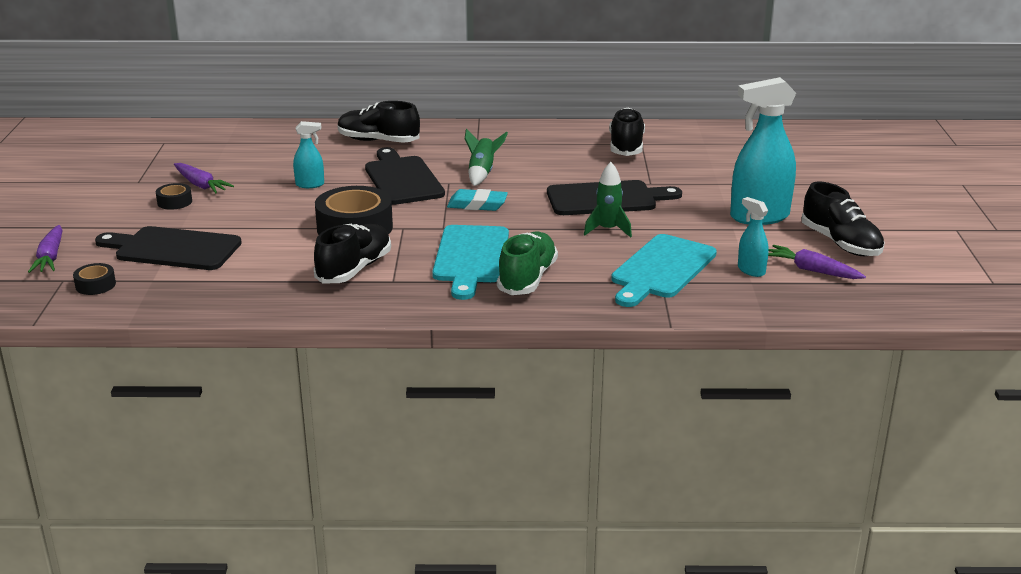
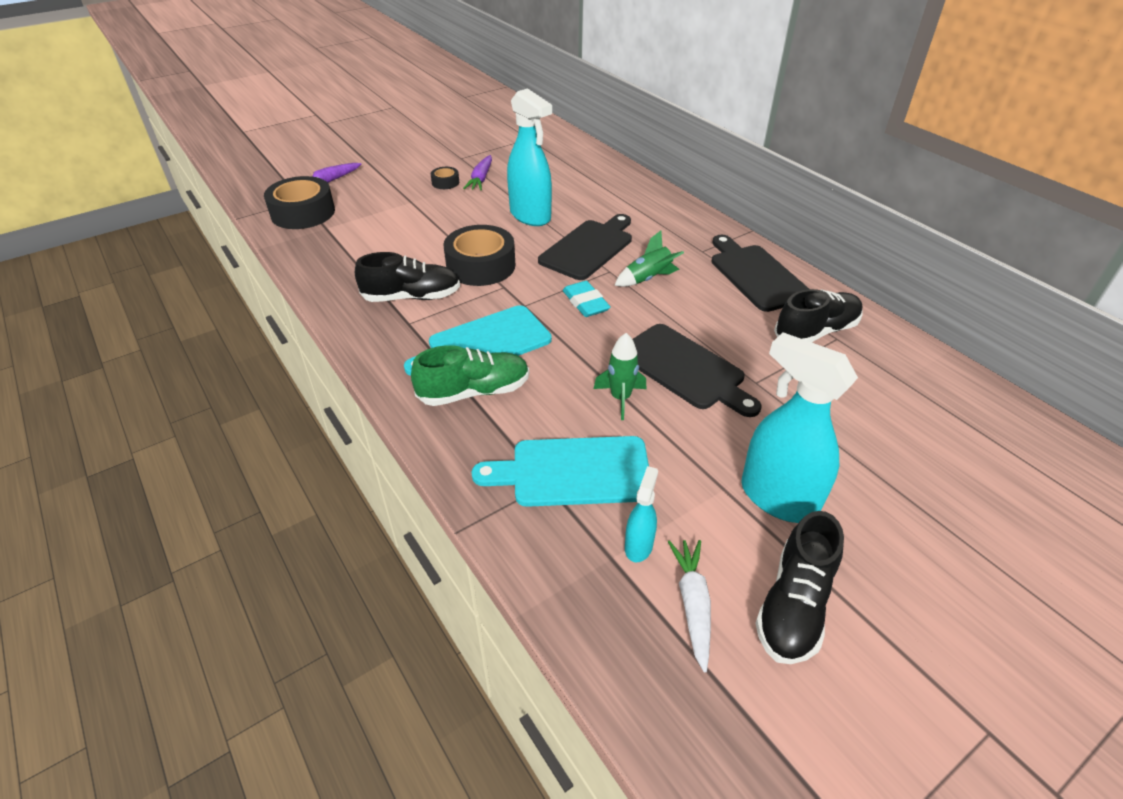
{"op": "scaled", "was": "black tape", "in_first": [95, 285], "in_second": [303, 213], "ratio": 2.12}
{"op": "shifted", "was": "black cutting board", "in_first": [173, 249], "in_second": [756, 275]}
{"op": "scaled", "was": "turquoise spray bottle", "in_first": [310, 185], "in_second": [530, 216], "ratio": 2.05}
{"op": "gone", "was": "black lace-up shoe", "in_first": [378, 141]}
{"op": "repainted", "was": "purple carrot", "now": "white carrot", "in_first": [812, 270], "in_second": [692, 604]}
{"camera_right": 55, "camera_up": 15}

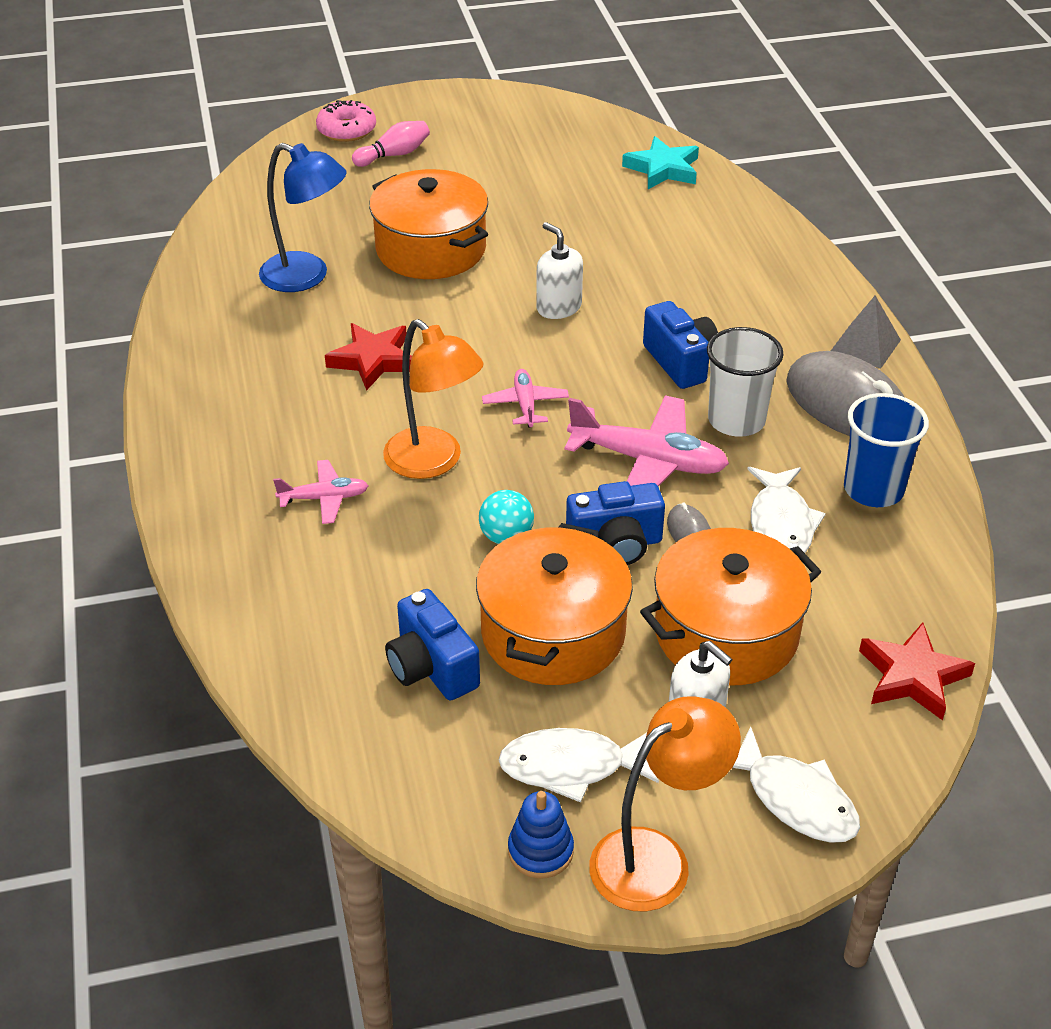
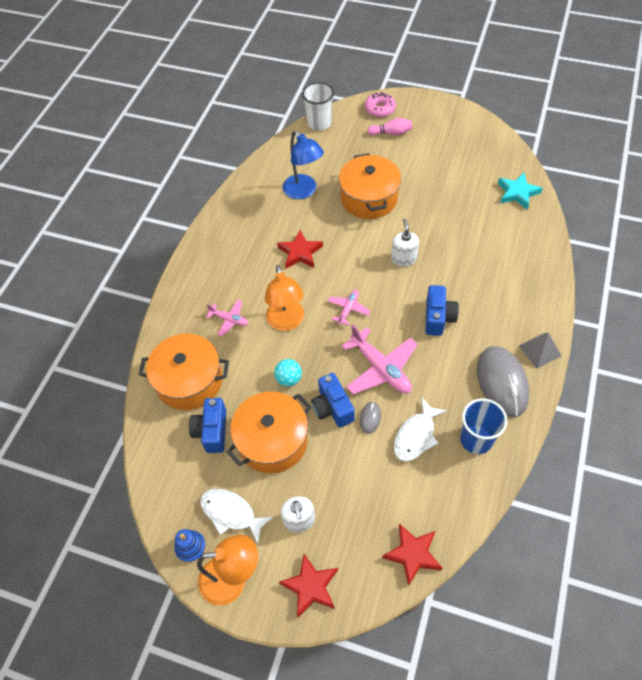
{"op": "rotated", "was": "blue compact camera", "in_first": [615, 545], "in_second": [332, 408], "clockwise": 45}
{"op": "shifted", "was": "orange-coloured cooking pot", "in_first": [726, 633], "in_second": [189, 381]}
{"op": "shifted", "was": "white tumbler", "in_first": [736, 420], "in_second": [319, 123]}
{"op": "swapped", "was": "white fish", "now": "red star", "in_first": [795, 799], "in_second": [311, 586]}
{"camera_right": 35, "camera_up": 15}

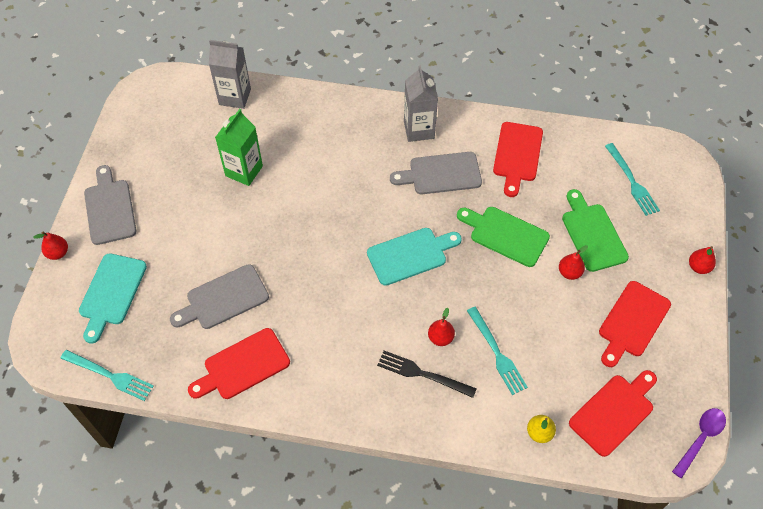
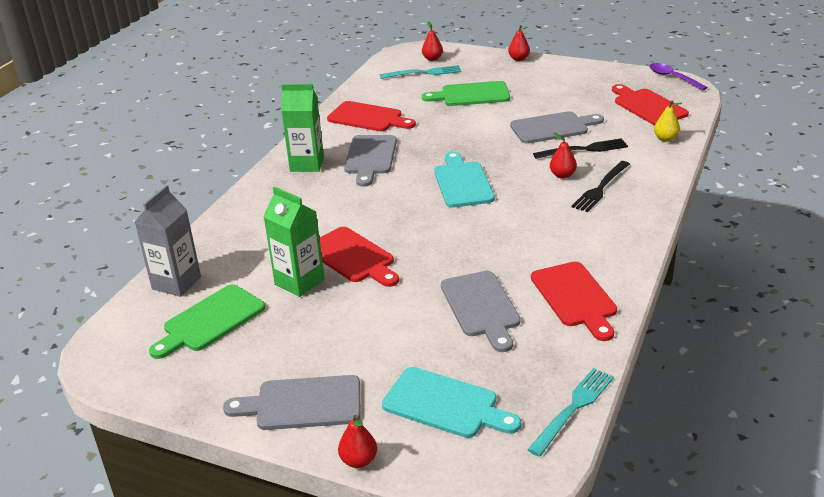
{"op": "repainted", "was": "grey juice carton", "now": "emerald juice carton", "in_first": [419, 130], "in_second": [307, 164]}
{"op": "shifted", "was": "emerald cutting board", "in_first": [505, 235], "in_second": [210, 321]}
{"op": "repainted", "was": "turquoise table fork", "now": "black table fork", "in_first": [497, 354], "in_second": [584, 149]}
{"op": "shifted", "was": "red toy pear", "in_first": [569, 272], "in_second": [432, 59]}
{"op": "shifted", "was": "red cutting board", "in_first": [632, 322], "in_second": [353, 257]}
{"op": "new", "now": "grey cutting board", "in_second": [553, 128]}
{"camera_right": -75, "camera_up": -25}

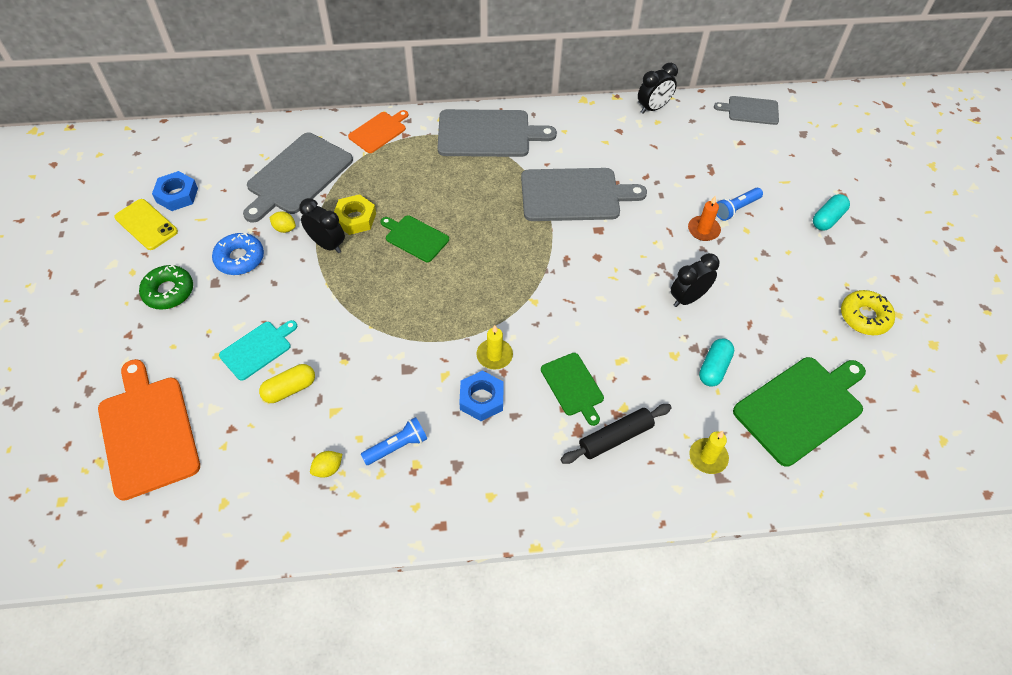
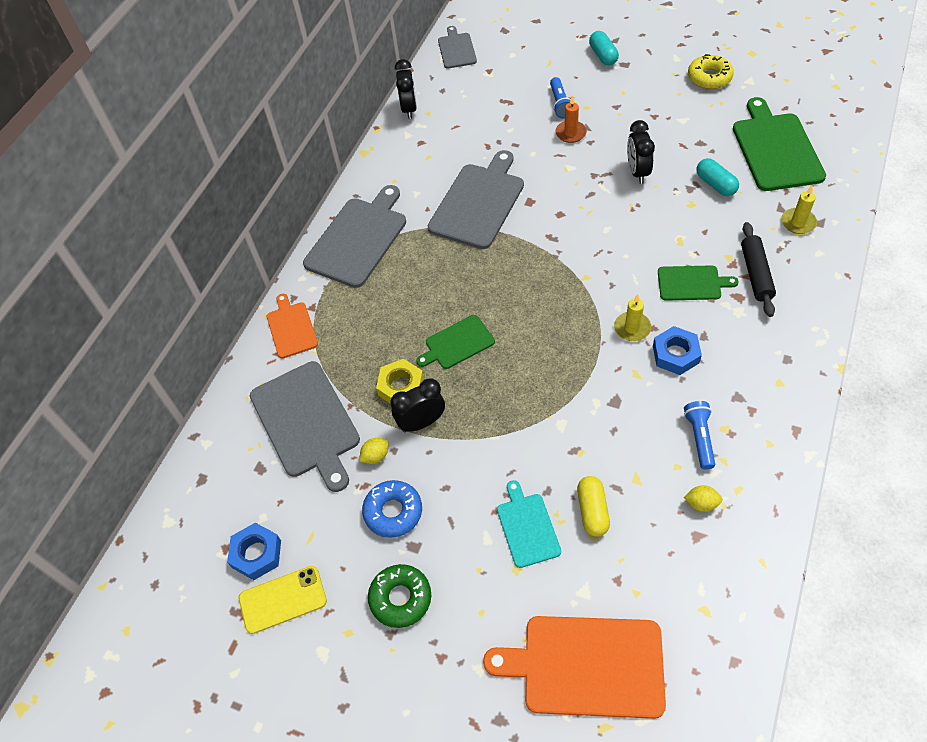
{"op": "rotated", "was": "yellow citrus fruit", "in_first": [328, 469], "in_second": [701, 503], "clockwise": -75}
{"op": "rotated", "was": "grey cutting board", "in_first": [750, 110], "in_second": [456, 49], "clockwise": 135}
{"camera_right": -55, "camera_up": 0}

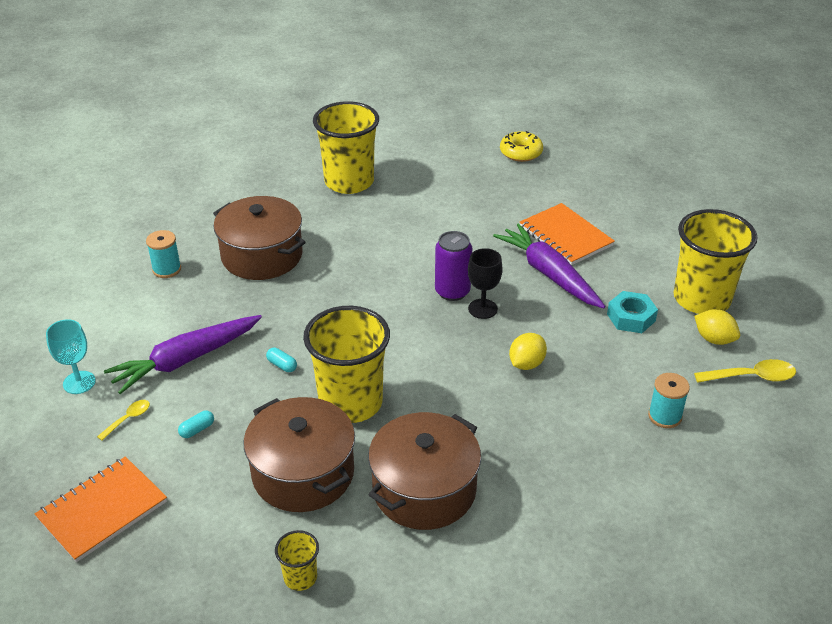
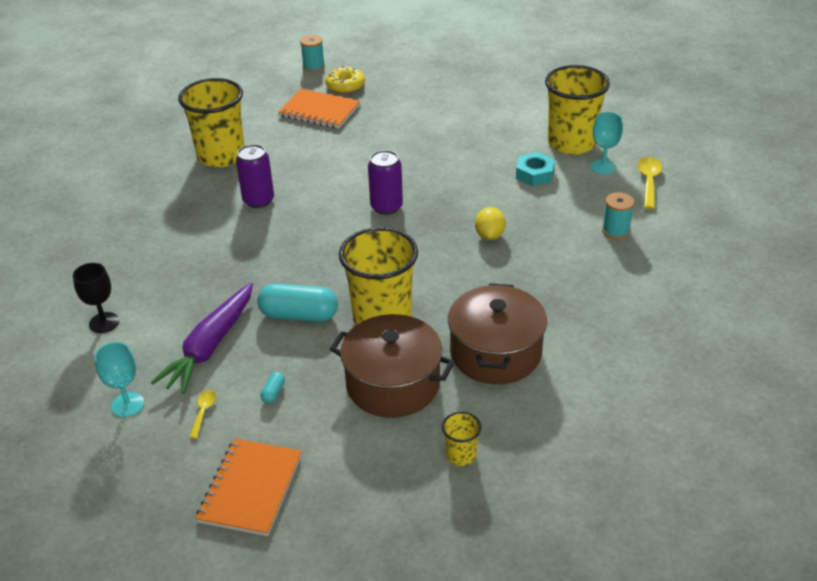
{"op": "shifted", "was": "turquoise spool", "in_first": [167, 269], "in_second": [313, 67]}
{"op": "gone", "was": "dark brown cooking pot", "in_first": [262, 256]}
{"op": "scaled", "was": "turquoise pill shape", "in_first": [282, 365], "in_second": [299, 315], "ratio": 2.32}
{"op": "shifted", "was": "black goblet", "in_first": [482, 309], "in_second": [104, 323]}
{"op": "gone", "was": "purple carrot", "in_first": [549, 274]}
{"op": "shifted", "was": "orange-coloured notebook", "in_first": [565, 236], "in_second": [319, 111]}
{"op": "swapped", "was": "yellow citrus fruit", "now": "turquoise goblet", "in_first": [714, 339], "in_second": [603, 167]}
{"op": "rotated", "was": "yellow tablespoon", "in_first": [752, 377], "in_second": [648, 182], "clockwise": -45}
{"op": "new", "now": "purple can", "in_second": [258, 200]}
{"camera_right": -30, "camera_up": 0}

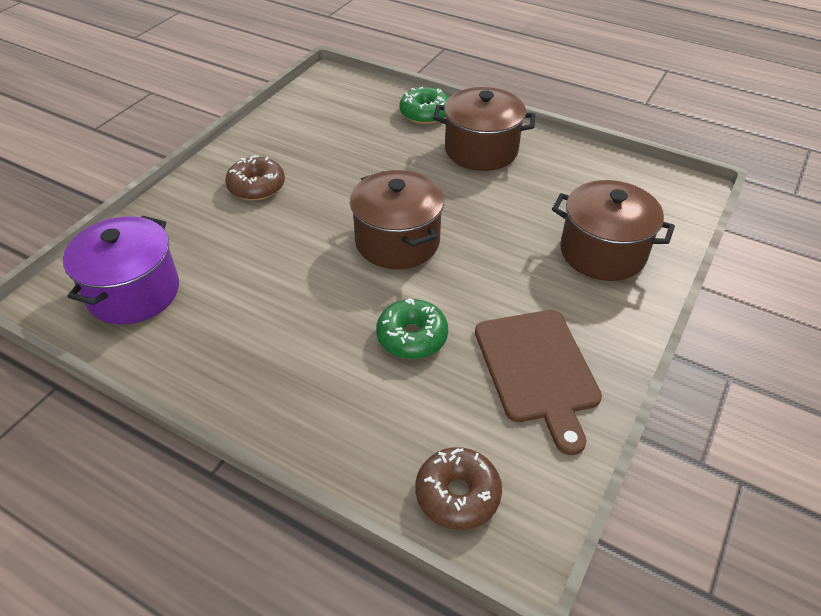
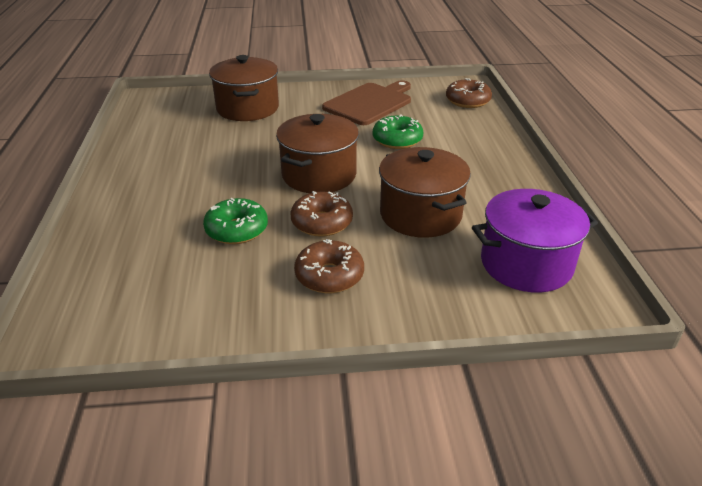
{"op": "shifted", "was": "emerald donut", "in_first": [425, 113], "in_second": [237, 230]}
{"op": "shifted", "was": "dark brown cooking pot", "in_first": [481, 150], "in_second": [420, 215]}
{"op": "new", "now": "dark brown donut", "in_second": [322, 222]}
{"camera_right": -125, "camera_up": -10}

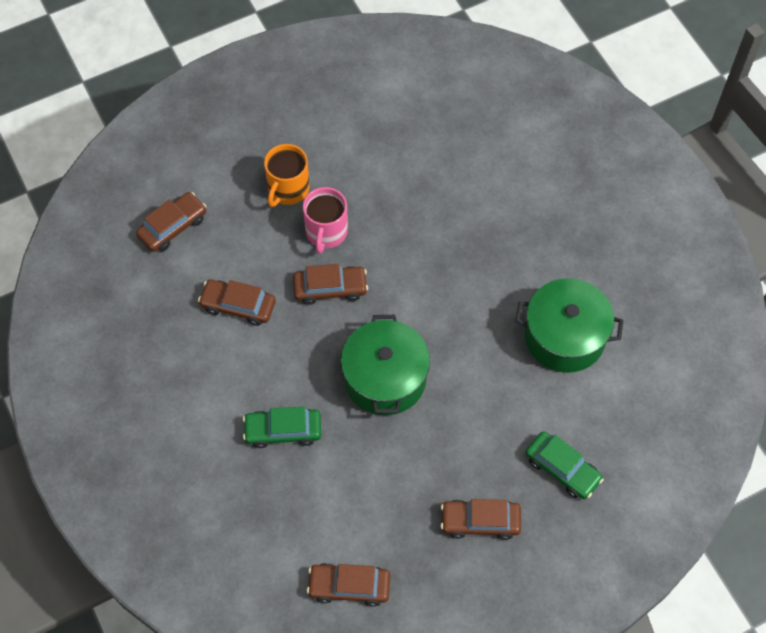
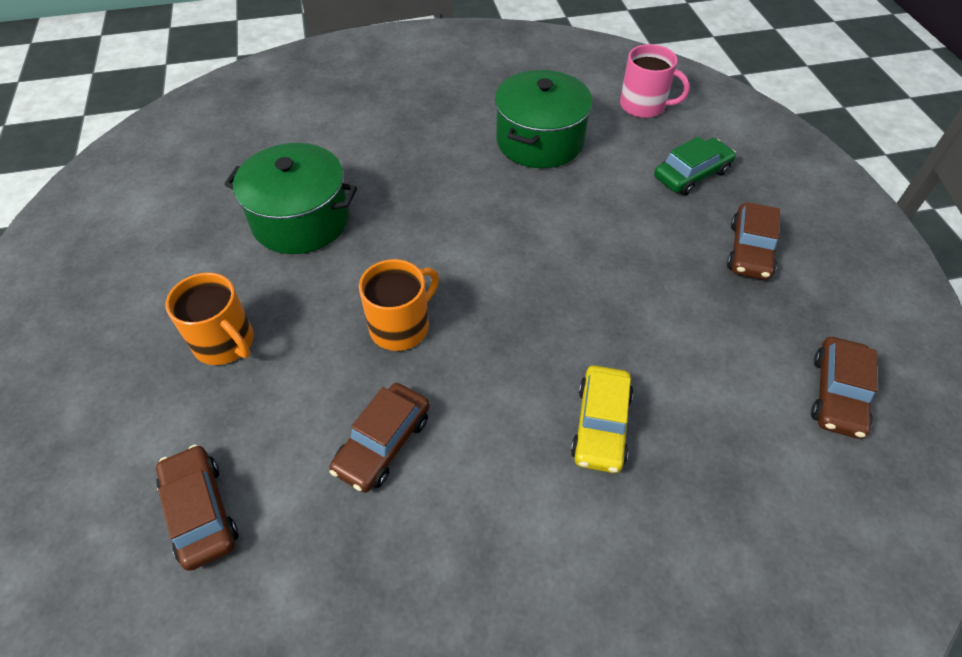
{"op": "repainted", "was": "emerald toy car", "now": "yellow toy car", "in_first": [283, 431], "in_second": [600, 425]}
{"op": "swapped", "was": "dark brown toy car", "now": "orange-coloured mug", "in_first": [330, 288], "in_second": [401, 326]}
{"op": "shifted", "was": "rose-pink mug", "in_first": [326, 232], "in_second": [643, 106]}
{"op": "shifted", "was": "emerald cooking pot", "in_first": [385, 378], "in_second": [301, 220]}
{"camera_right": -75, "camera_up": -10}

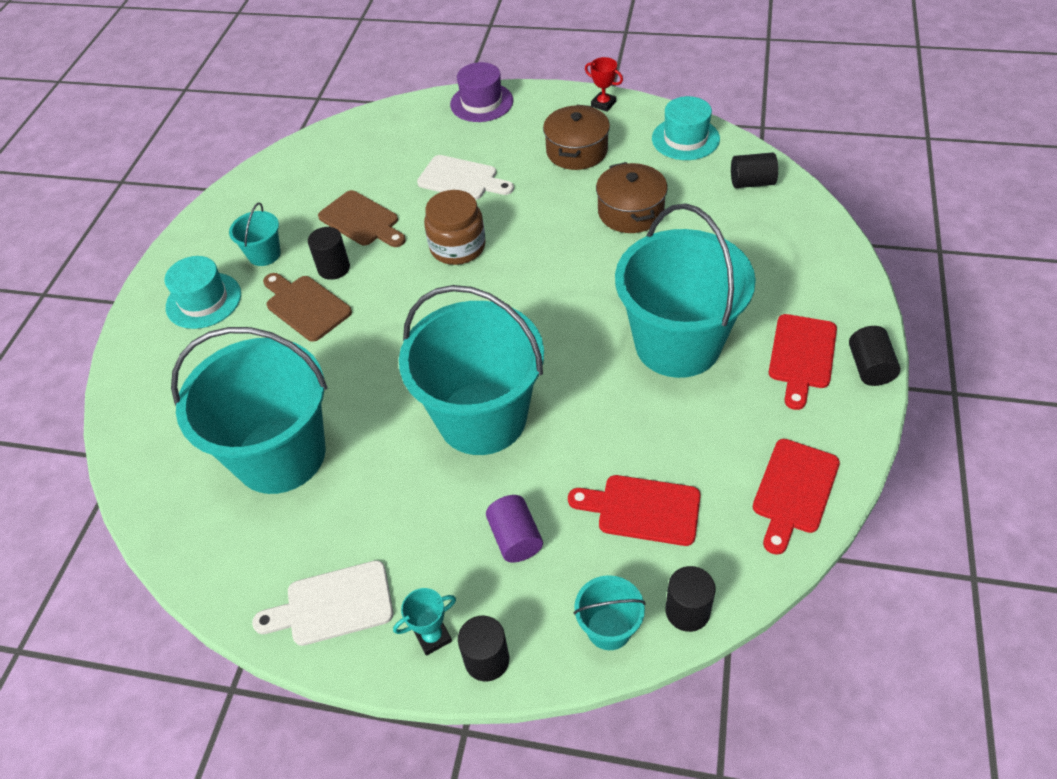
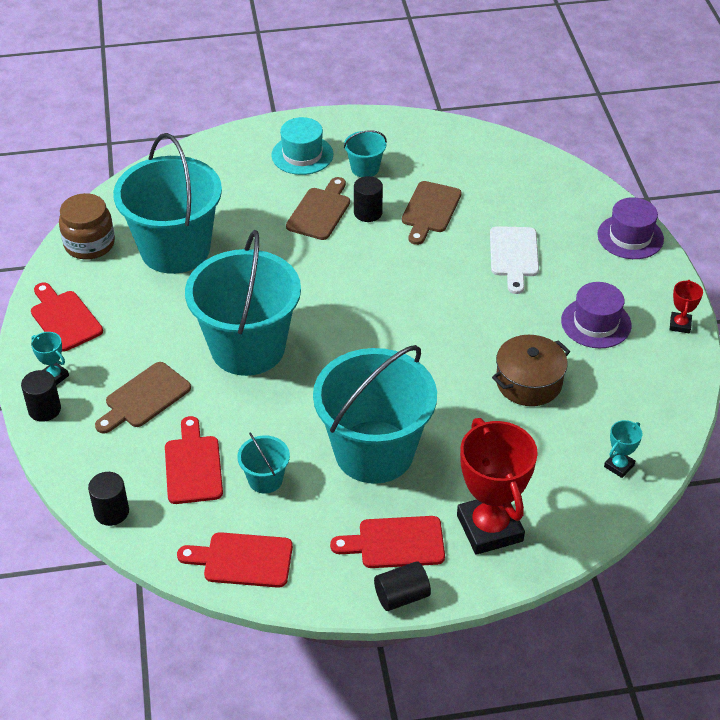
{"op": "repainted", "was": "white cutting board", "now": "red cutting board", "in_first": [333, 605], "in_second": [64, 318]}
{"op": "shifted", "was": "dark brown preserve jar", "in_first": [457, 247], "in_second": [89, 244]}
{"op": "swapped", "was": "purple cylinder shape", "now": "dark brown cutting board", "in_first": [515, 538], "in_second": [144, 398]}
{"op": "swapped", "was": "dark brown cooking pot", "now": "purple hat", "in_first": [577, 151], "in_second": [596, 323]}
{"op": "shifted", "was": "turquoise sand bucket", "in_first": [609, 628], "in_second": [265, 479]}
{"op": "gone", "was": "turquoise hat", "in_first": [685, 139]}
{"op": "swapped", "was": "black cylinder shape", "now": "turquoise trophy", "in_first": [752, 182], "in_second": [619, 466]}
{"op": "new", "now": "red trophy", "in_second": [489, 528]}
{"camera_right": 65, "camera_up": -5}

